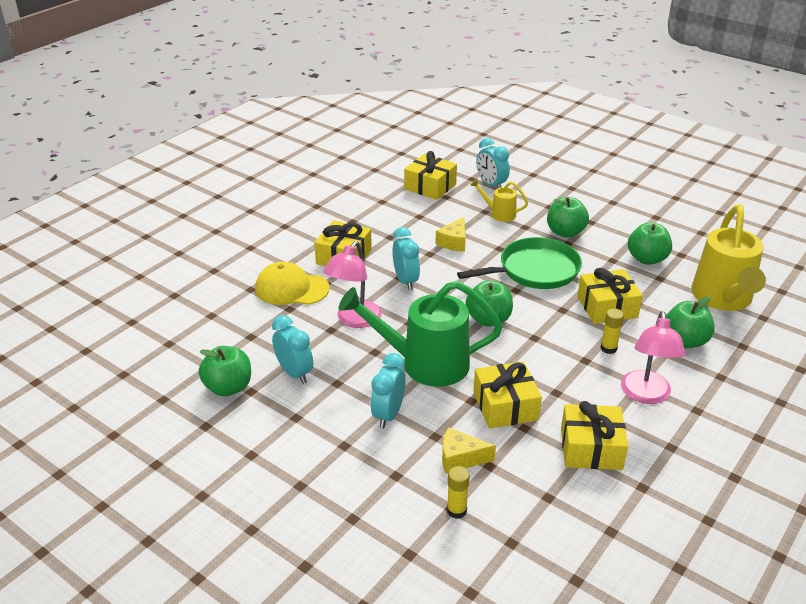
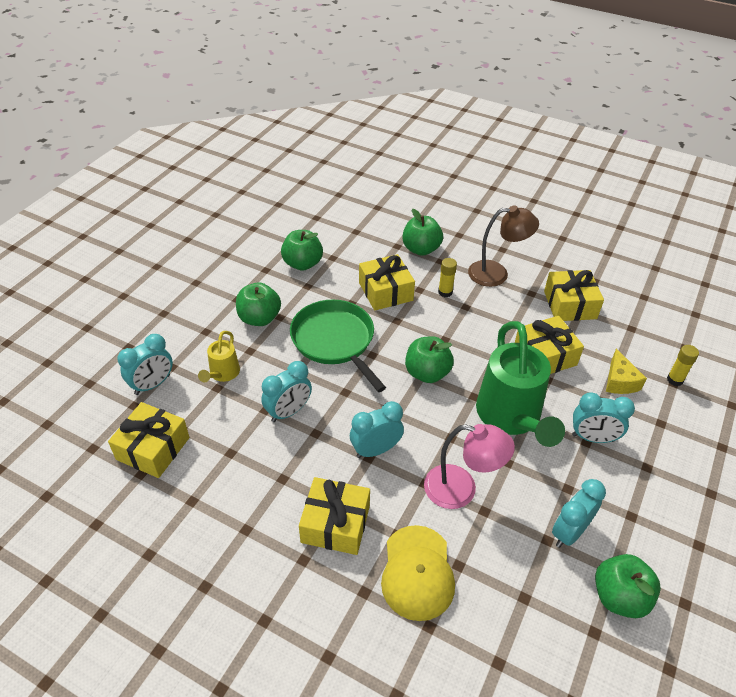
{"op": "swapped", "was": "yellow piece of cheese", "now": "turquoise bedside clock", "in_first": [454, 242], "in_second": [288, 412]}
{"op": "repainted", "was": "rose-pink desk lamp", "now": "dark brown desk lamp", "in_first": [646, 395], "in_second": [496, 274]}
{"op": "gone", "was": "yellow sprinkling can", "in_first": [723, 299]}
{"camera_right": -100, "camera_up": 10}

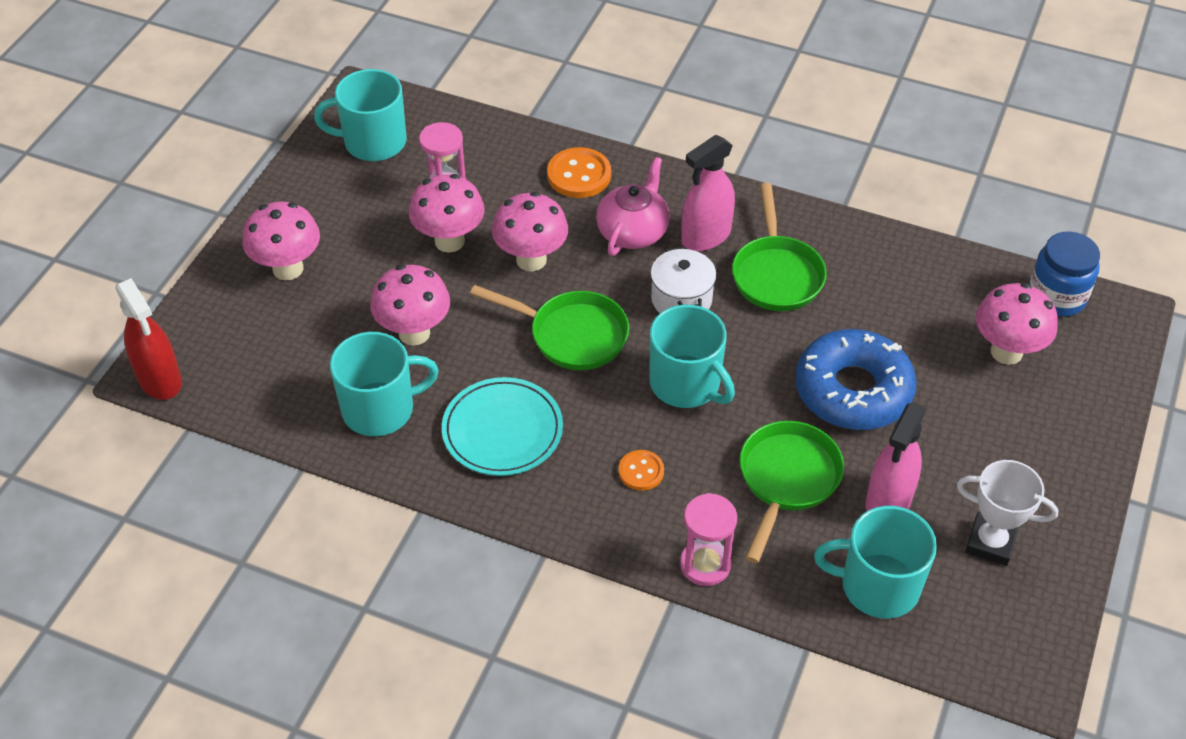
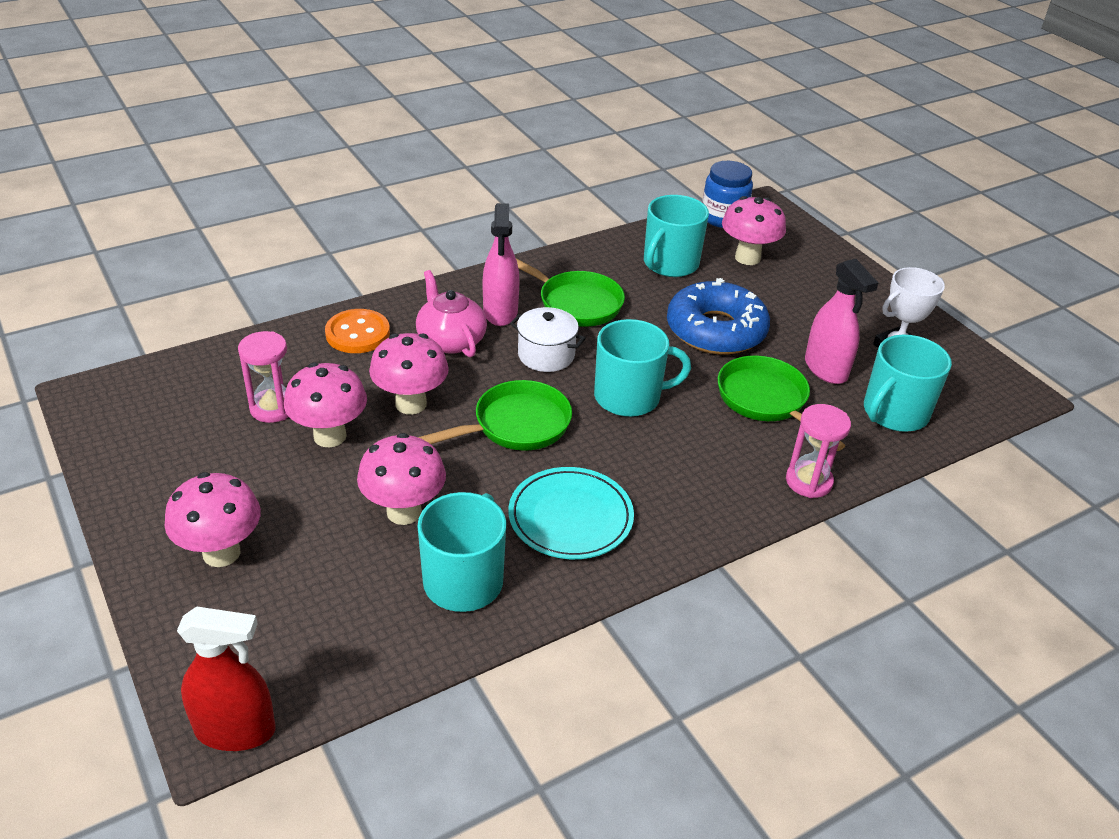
{"op": "shifted", "was": "turquoise mug", "in_first": [373, 142], "in_second": [669, 264]}
{"op": "gone", "was": "orange-coloured sewing button", "in_first": [641, 471]}
{"camera_right": -55, "camera_up": -10}

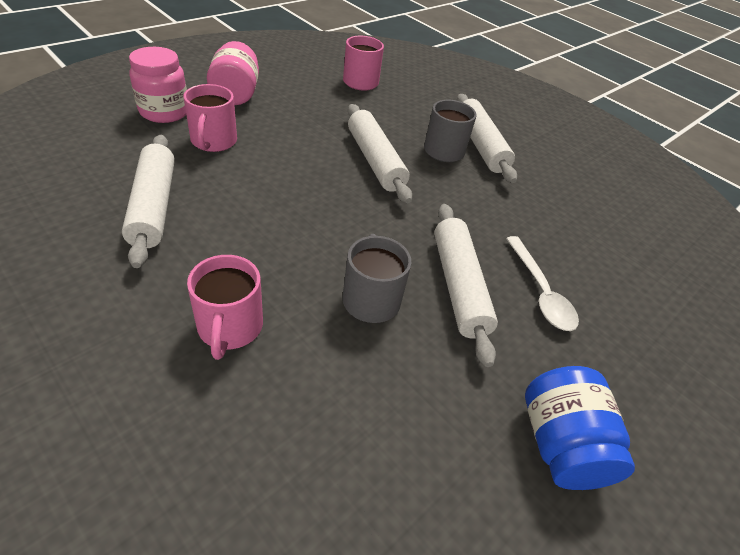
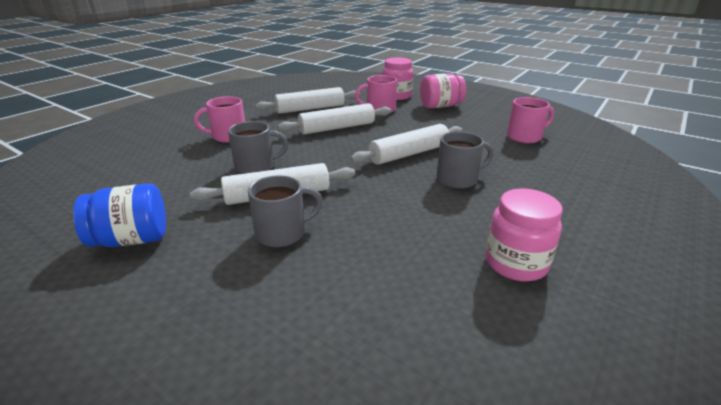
{"op": "shifted", "was": "white rolling pin", "in_first": [480, 145], "in_second": [337, 128]}
{"op": "swapped", "was": "white tablespoon", "now": "grey mug", "in_first": [540, 292], "in_second": [282, 233]}
{"op": "new", "now": "rose-pink preserve jar", "in_second": [516, 263]}
{"camera_right": 85, "camera_up": -15}

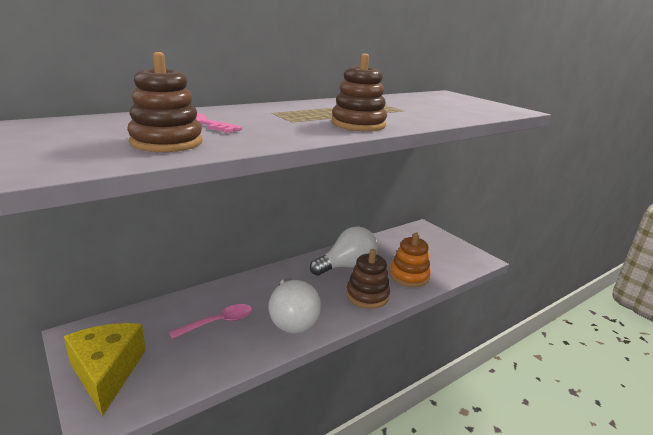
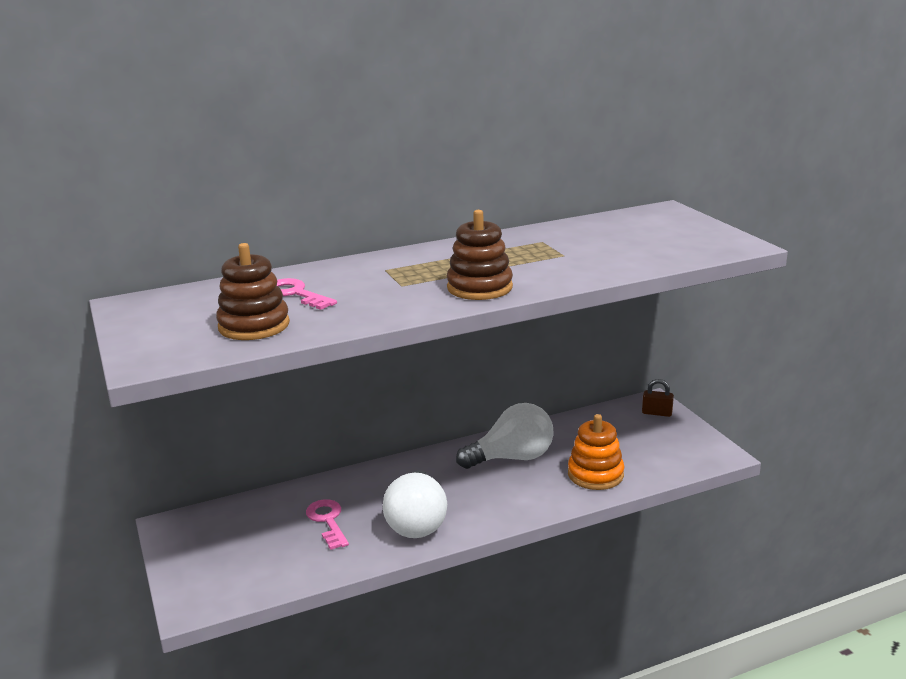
{"op": "gone", "was": "yellow piece of cheese", "in_first": [107, 372]}
{"op": "swapped", "was": "rose-pink tablespoon", "now": "rose-pink latchkey", "in_first": [218, 322], "in_second": [327, 521]}
{"op": "gone", "was": "dark brown ring stacker", "in_first": [367, 295]}
{"op": "new", "now": "dark brown lock", "in_second": [657, 413]}
{"camera_right": 15, "camera_up": 0}

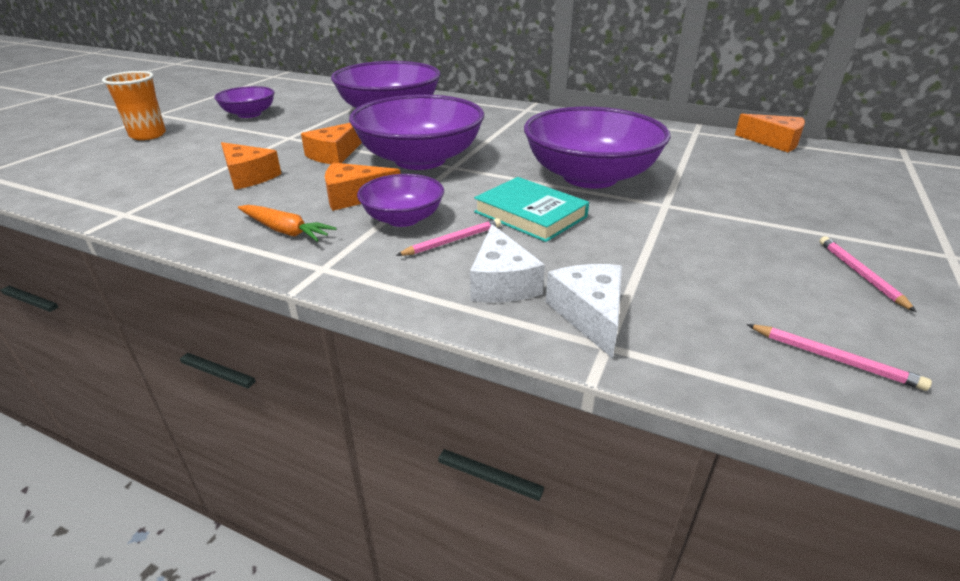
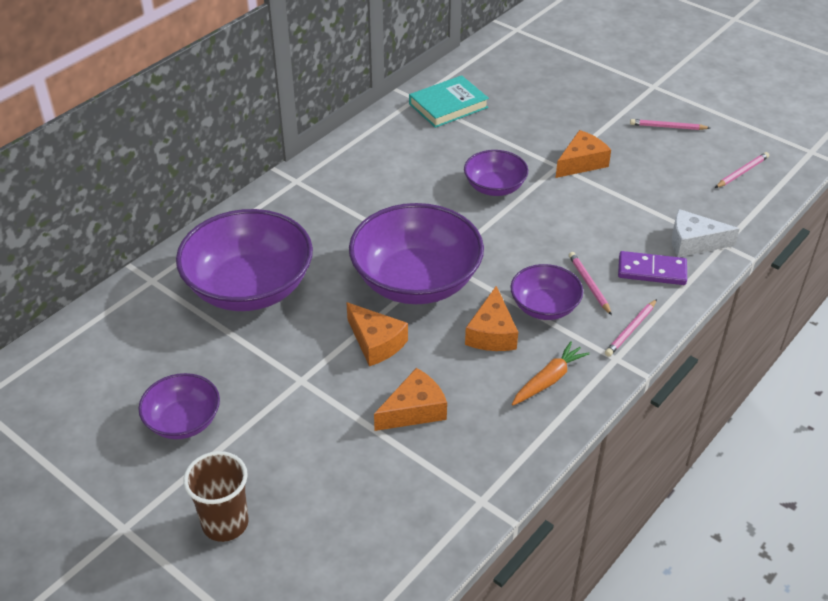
{"op": "repainted", "was": "orange-coloured tumbler", "now": "dark brown tumbler", "in_first": [148, 135], "in_second": [225, 523]}
{"op": "swapped", "was": "white piece of cheese", "now": "purple domino", "in_first": [501, 282], "in_second": [651, 271]}
{"op": "shifted", "was": "turquoise hardback", "in_first": [530, 214], "in_second": [448, 106]}
{"op": "scaled", "was": "purple serving bowl", "in_first": [590, 177], "in_second": [494, 187], "ratio": 0.53}
{"op": "shifted", "was": "orange-coloured piece of cheese", "in_first": [774, 142], "in_second": [581, 163]}
{"op": "new", "now": "rose-pink pencil", "in_second": [631, 330]}
{"camera_right": -75, "camera_up": 10}

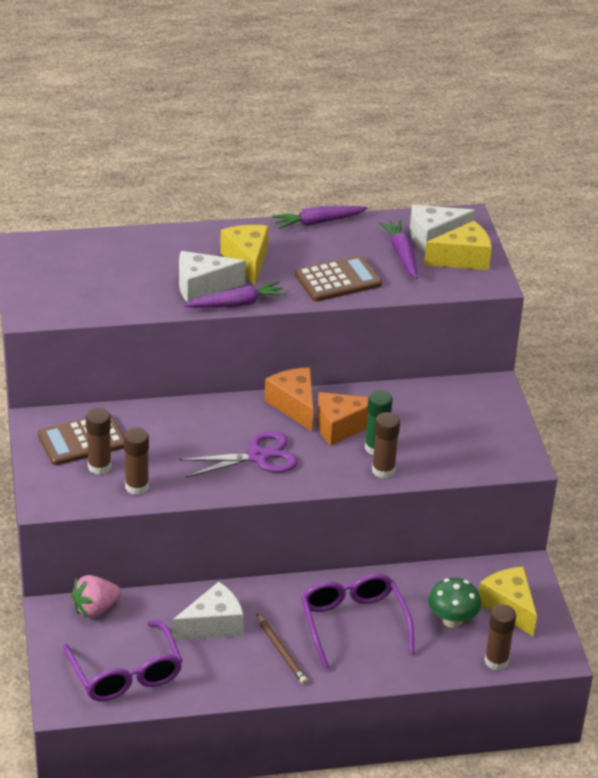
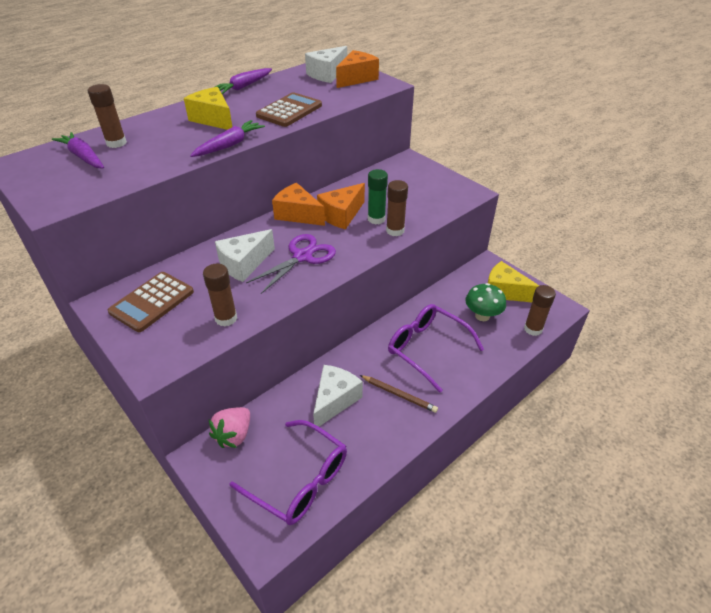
{"op": "shifted", "was": "dark brown stick of glue", "in_first": [99, 467], "in_second": [116, 143]}
{"op": "shifted", "was": "white piece of cheese", "in_first": [202, 287], "in_second": [244, 264]}
{"op": "shifted", "was": "purple carrot", "in_first": [402, 254], "in_second": [83, 157]}
{"op": "repainted", "was": "yellow piece of cheese", "now": "orange-coloured piece of cheese", "in_first": [463, 259], "in_second": [356, 78]}
{"camera_right": -30, "camera_up": 5}

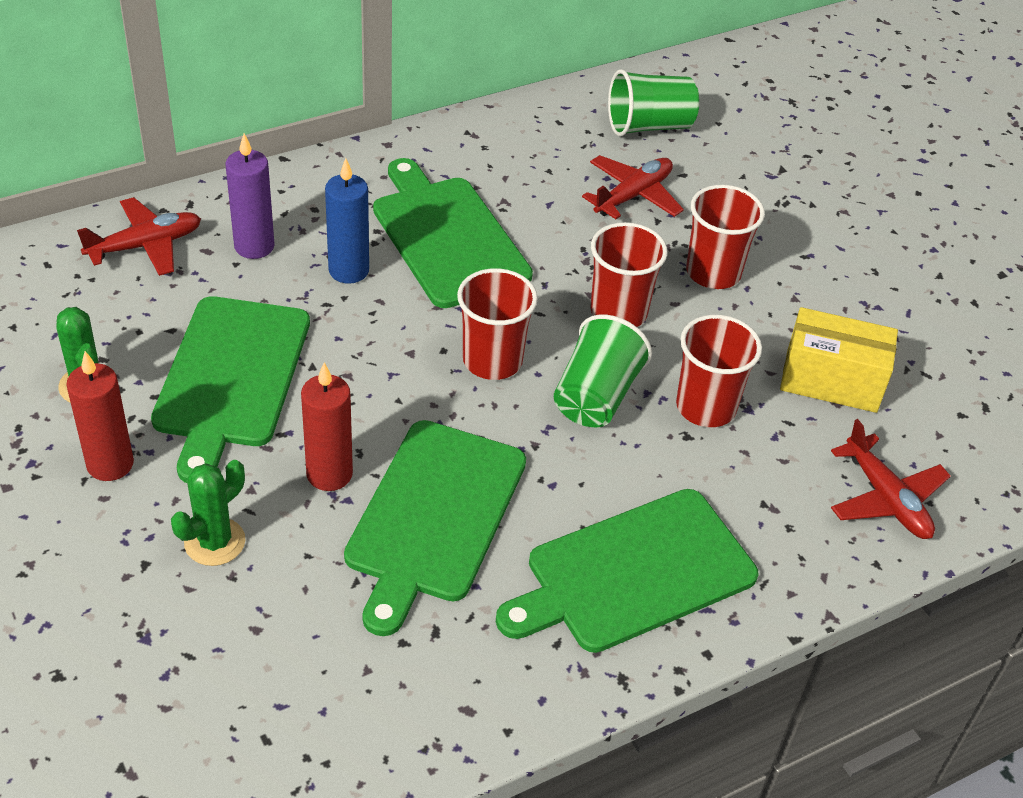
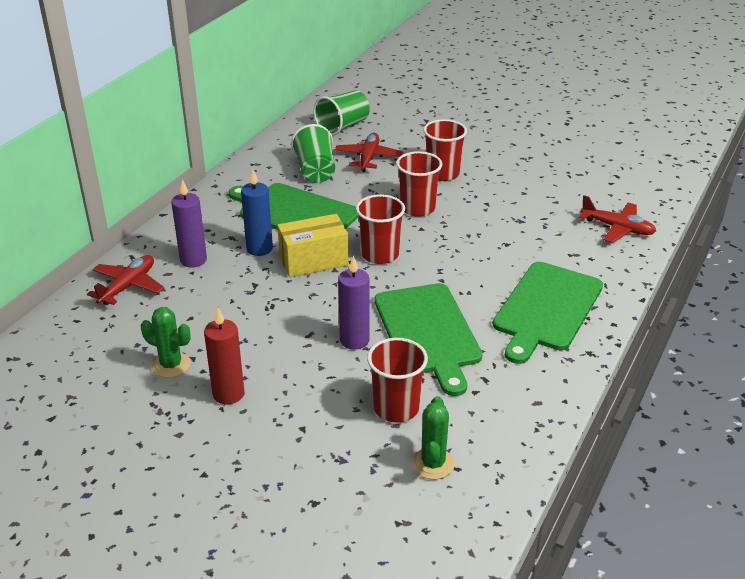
{"op": "gone", "was": "emerald cutting board", "in_first": [231, 377]}
{"op": "shifted", "was": "emerald cactus", "in_first": [215, 542], "in_second": [433, 463]}
{"op": "repainted", "was": "red candle", "now": "purple candle", "in_first": [329, 474], "in_second": [354, 340]}
{"op": "shifted", "was": "emerald tumbler", "in_first": [596, 396], "in_second": [315, 171]}
{"op": "shifted", "was": "red tumbler", "in_first": [706, 407], "in_second": [396, 408]}
{"op": "shifted", "was": "yellow parcel", "in_first": [831, 381], "in_second": [314, 261]}
{"camera_right": -30, "camera_up": -10}

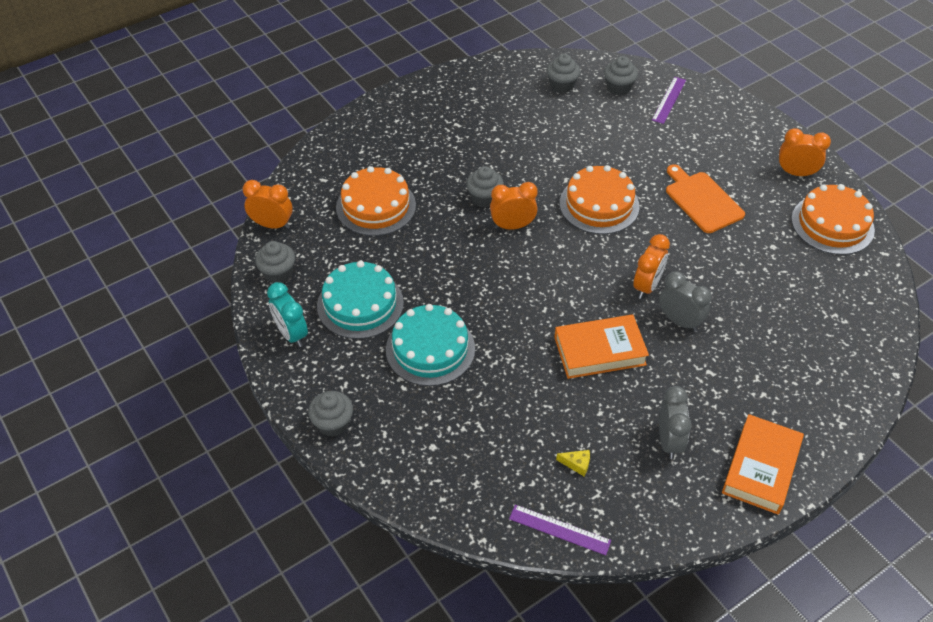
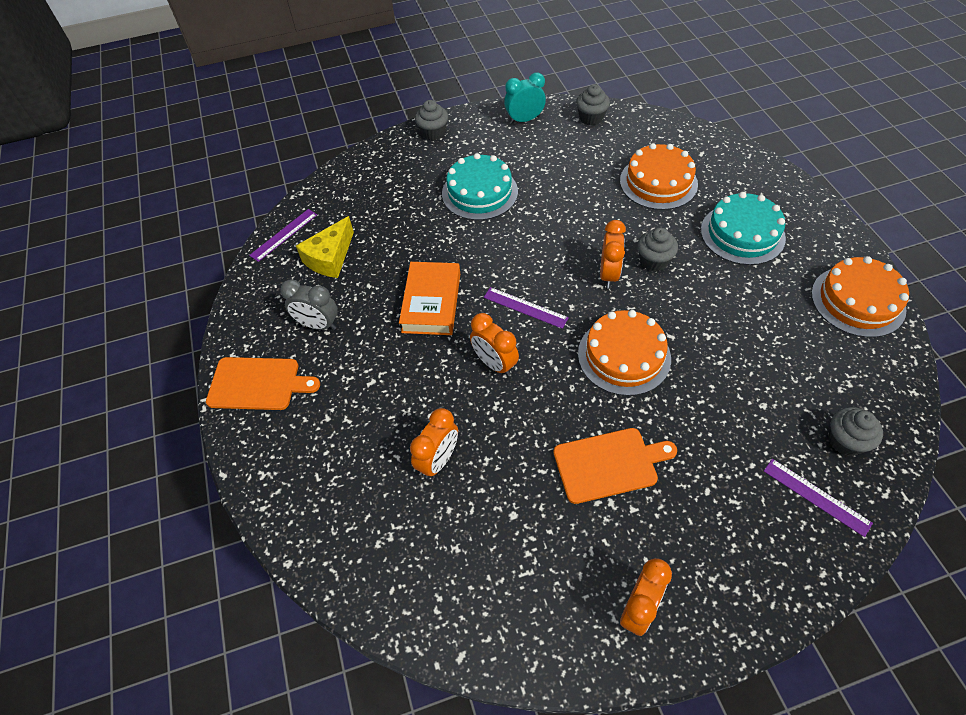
{"op": "shifted", "was": "orange-coloured bedside clock", "in_first": [272, 225], "in_second": [438, 460]}
{"op": "shifted", "was": "turquoise cake", "in_first": [360, 304], "in_second": [742, 234]}
{"op": "gone", "was": "grey muffin", "in_first": [562, 85]}
{"op": "scaled", "was": "yellow piece of cheese", "in_first": [577, 464], "in_second": [330, 258], "ratio": 2.24}
{"op": "gone", "was": "grey bedside clock", "in_first": [679, 321]}
{"op": "swapped", "was": "orange-coloured hardback", "now": "orange-coloured cutting board", "in_first": [760, 468], "in_second": [257, 384]}
{"op": "shifted", "was": "orange-coloured cake", "in_first": [832, 224], "in_second": [857, 301]}
{"op": "new", "now": "purple ruler", "in_second": [525, 307]}
{"camera_right": 110, "camera_up": 5}

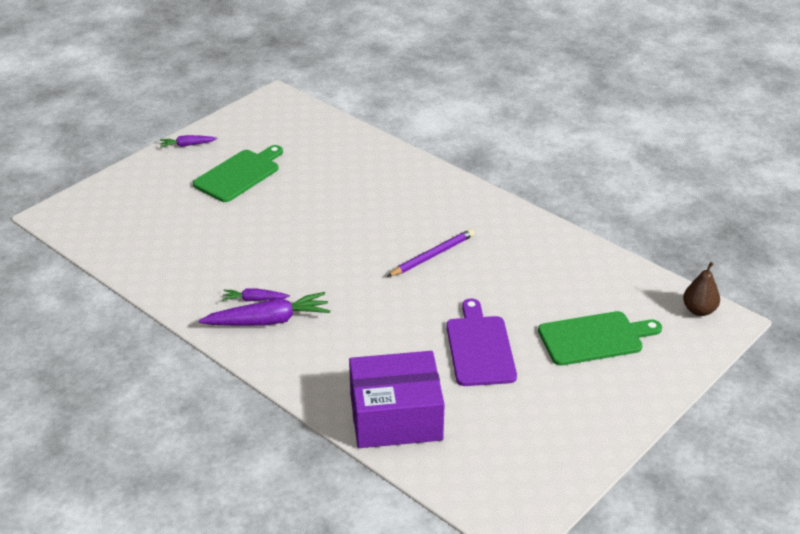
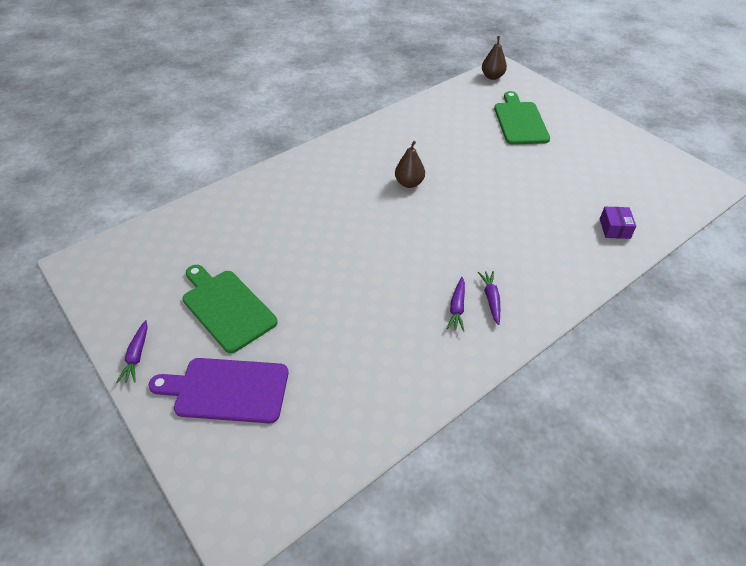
{"op": "scaled", "was": "purple carrot", "in_first": [268, 321], "in_second": [491, 299], "ratio": 0.53}
{"op": "scaled", "was": "purple parcel", "in_first": [395, 417], "in_second": [614, 228], "ratio": 0.4}
{"op": "swapped", "was": "purple pencil", "now": "dark brown toy pear", "in_first": [432, 255], "in_second": [409, 183]}
{"op": "shifted", "was": "purple cutting board", "in_first": [480, 347], "in_second": [227, 389]}
{"camera_right": -80, "camera_up": 10}

